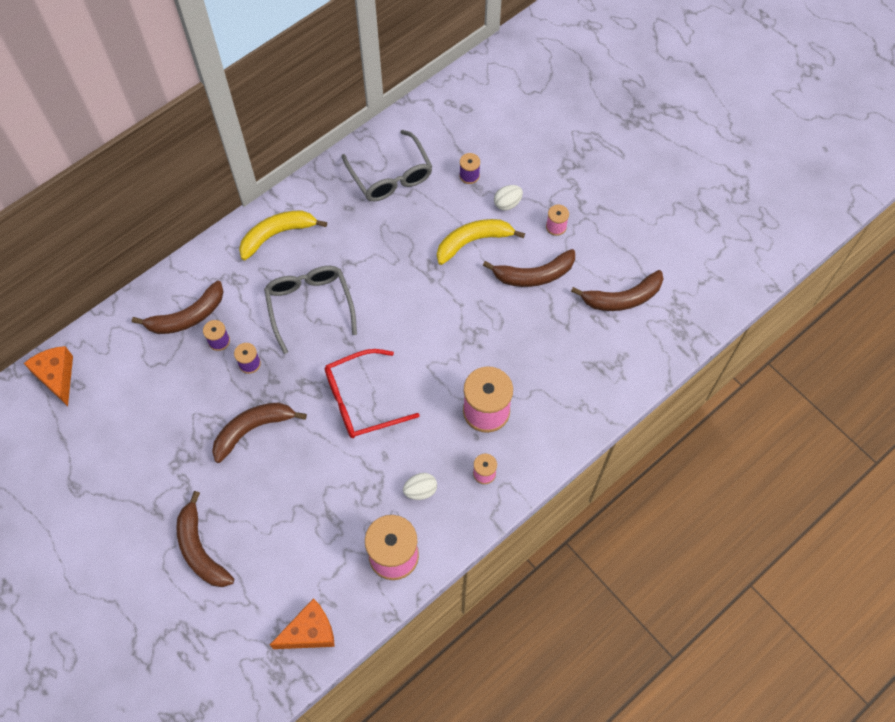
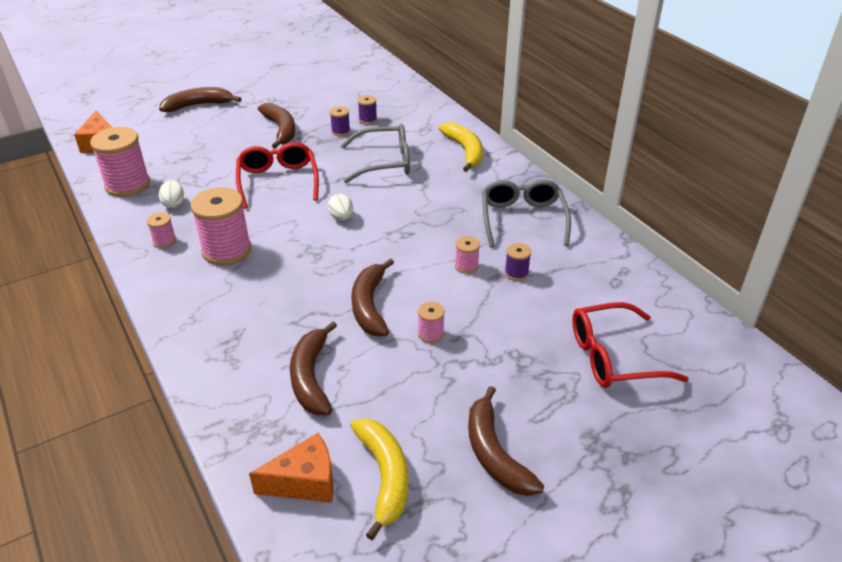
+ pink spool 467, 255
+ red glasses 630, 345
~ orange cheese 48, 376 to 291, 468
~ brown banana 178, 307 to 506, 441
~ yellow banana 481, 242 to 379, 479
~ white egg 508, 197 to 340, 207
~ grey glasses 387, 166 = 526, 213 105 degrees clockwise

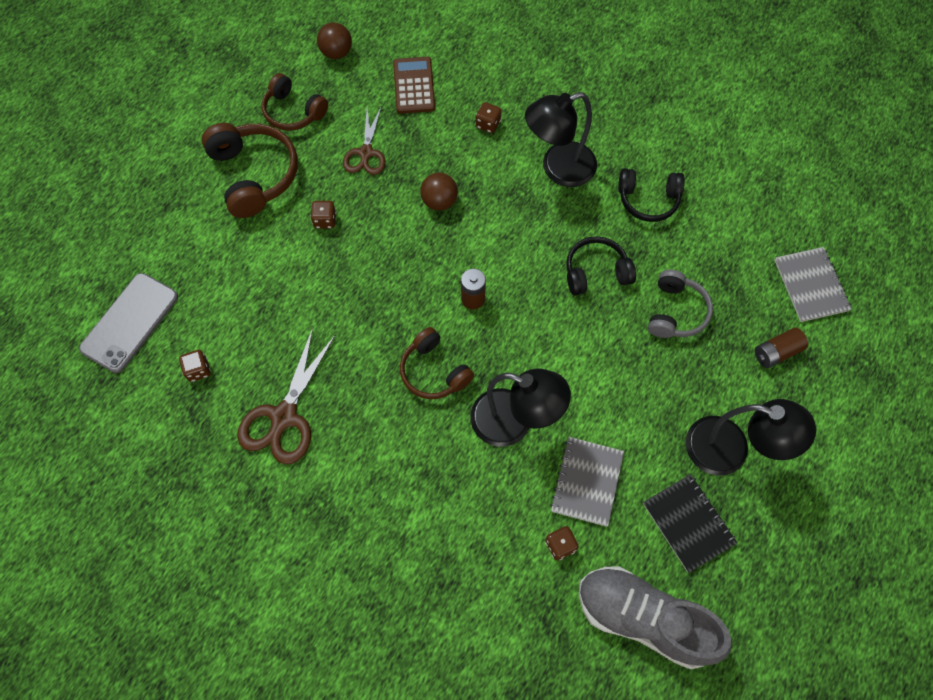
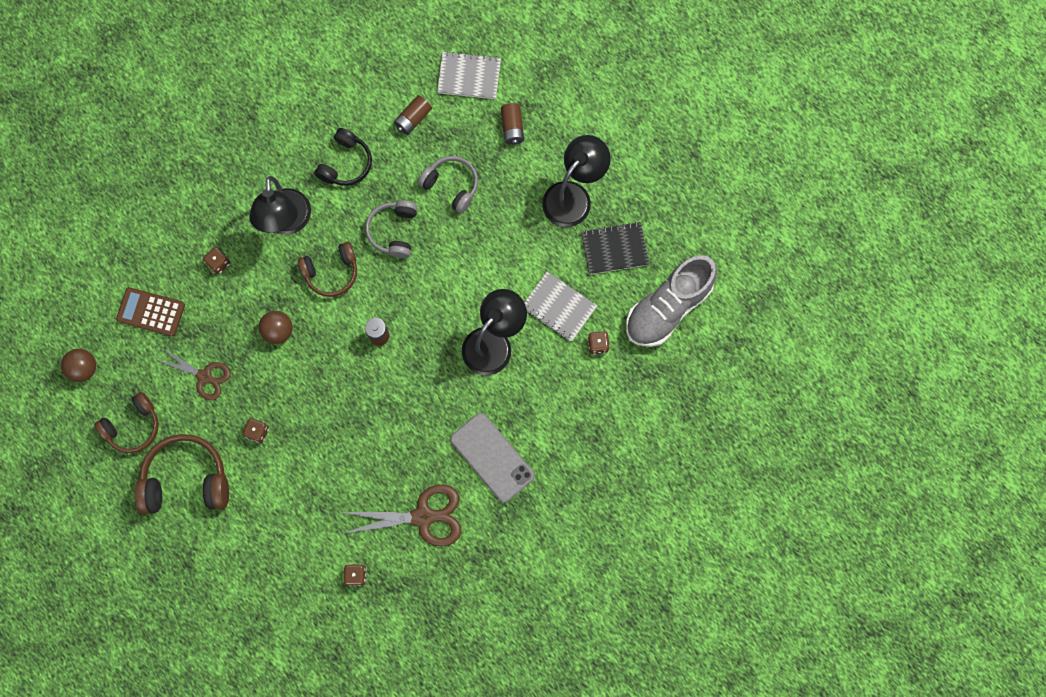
+ brown battery 413, 115
~ grey phone 128, 323 to 492, 458
~ brown headphones 437, 363 to 327, 269
~ black headphones 601, 265 to grey headphones 391, 229
~ brown scissors 286, 396 = 401, 516 45 degrees counterclockwise

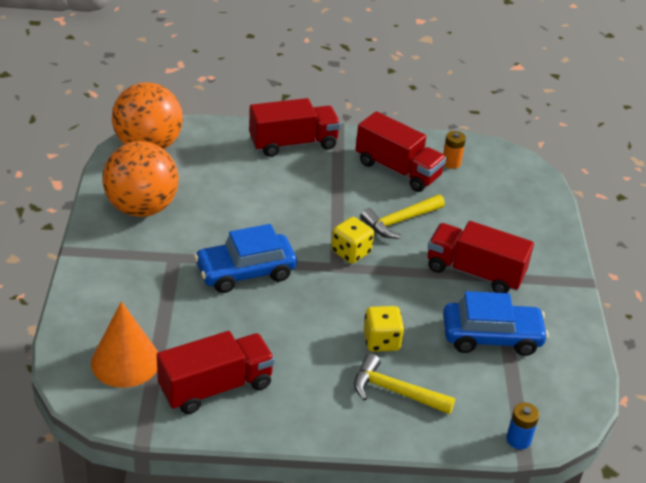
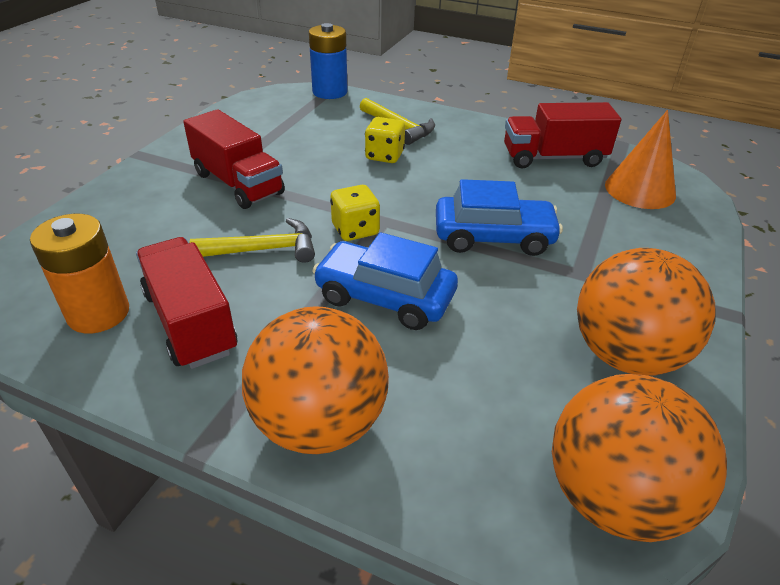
~ blue car 496, 323 to 385, 281
~ red truck 295, 127 to orange ball 315, 380
~ orange battery 454, 150 = 79, 273 x1.83
~ blue battery 522, 426 = 328, 61 x1.83

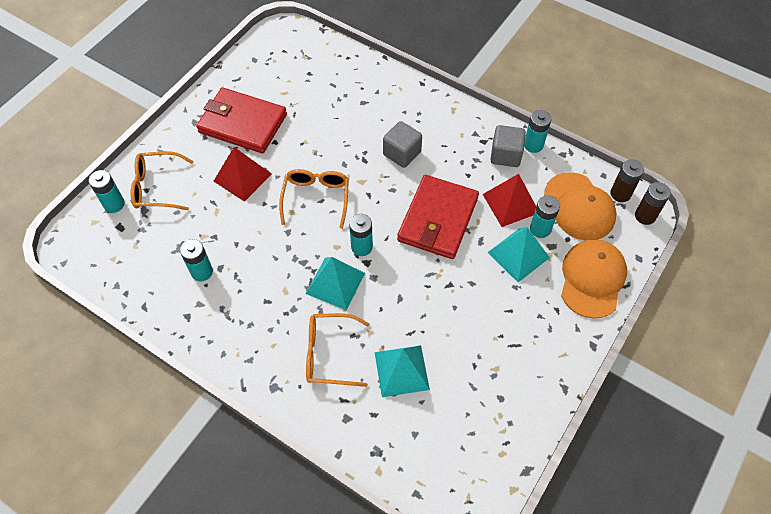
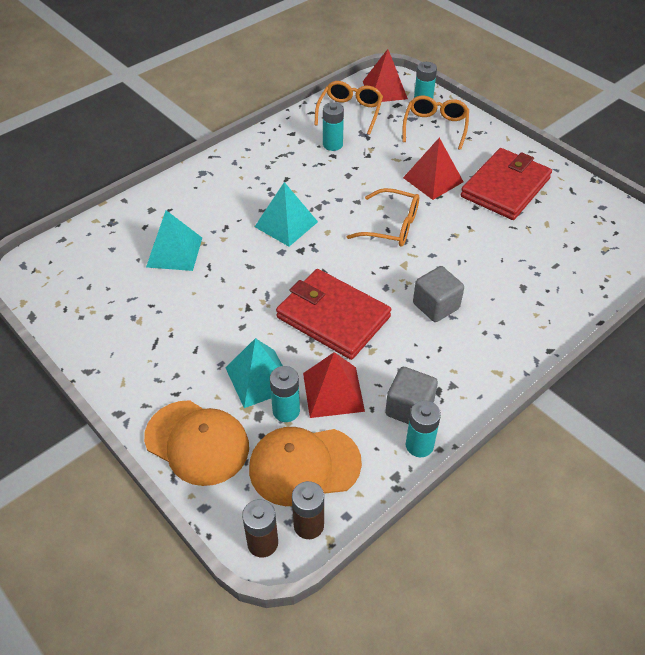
- turquoise battery 361, 235
+ red pyramid 385, 75
~ orange glasses 338, 350 to 348, 108

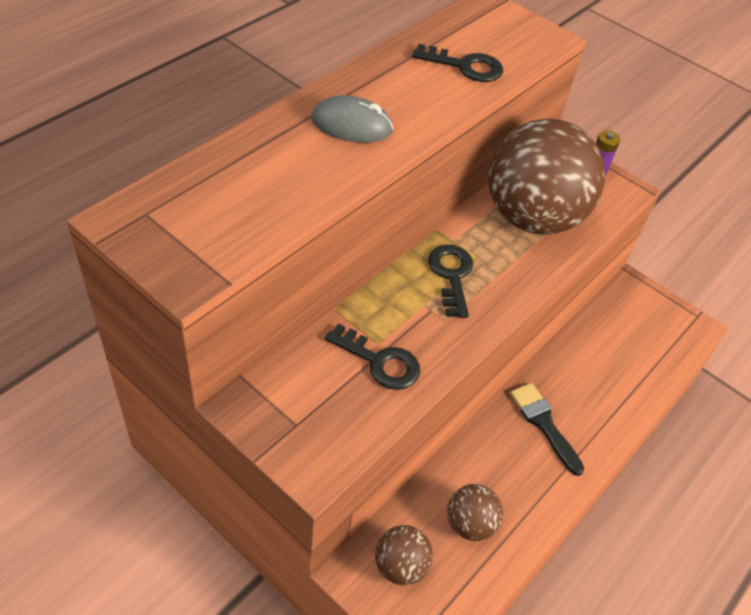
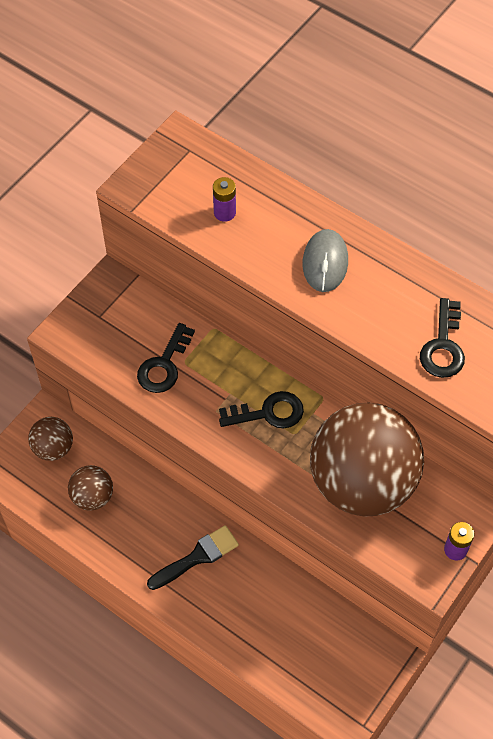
+ purple battery 224, 199

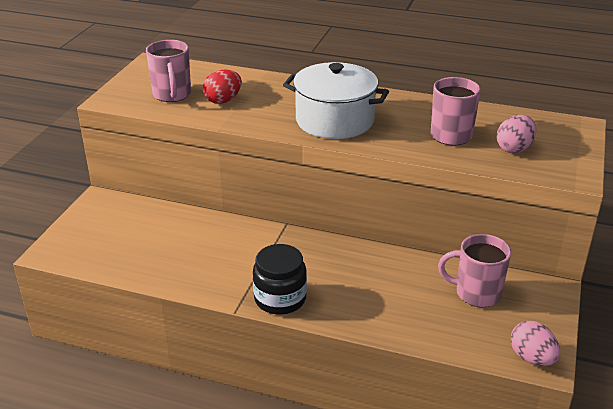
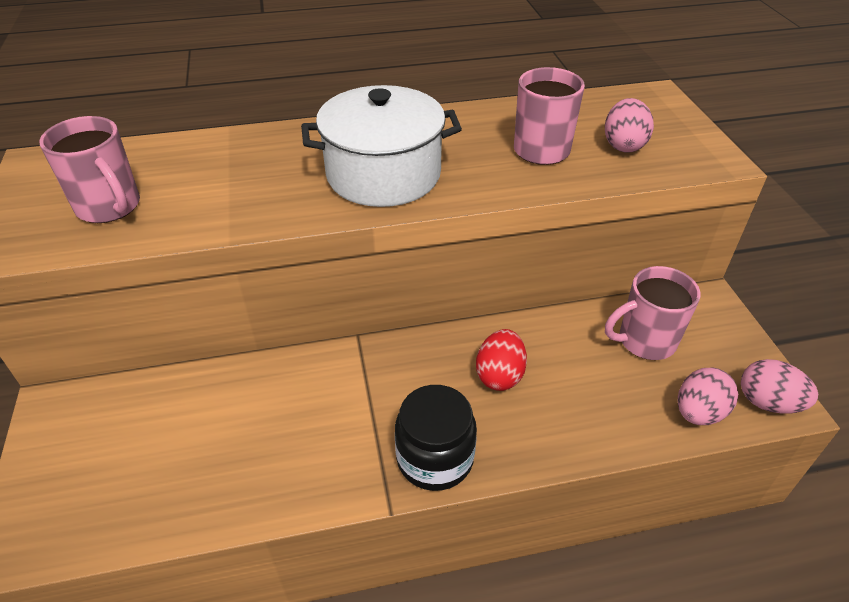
+ pink egg 708, 396
~ red egg 222, 86 to 501, 360

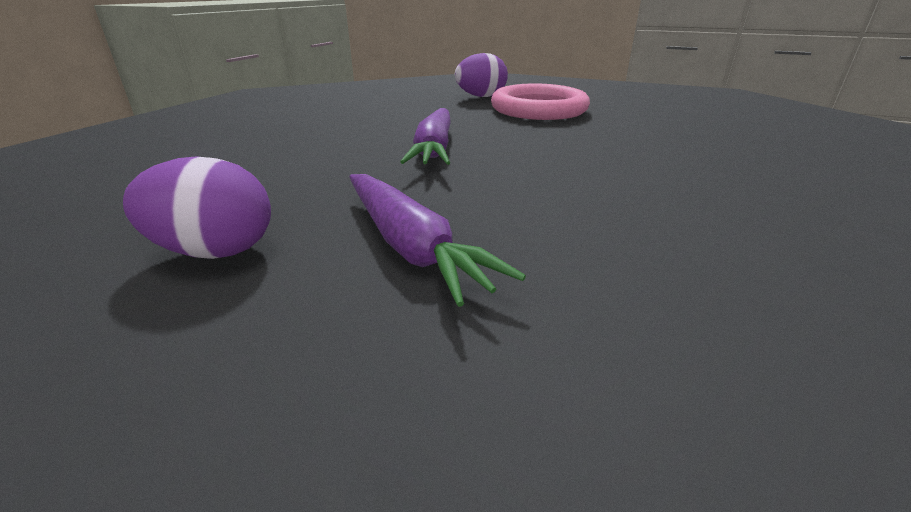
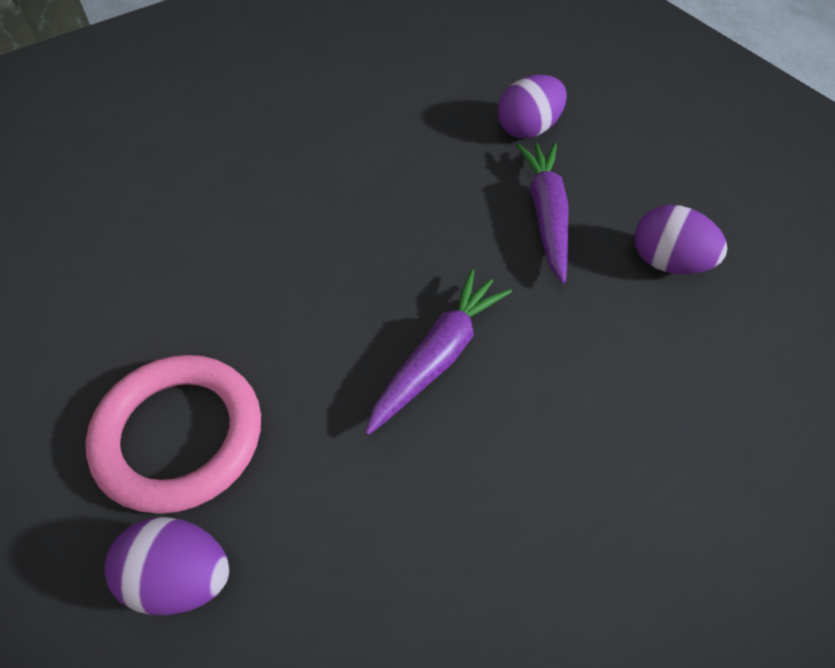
+ purple egg 532, 106

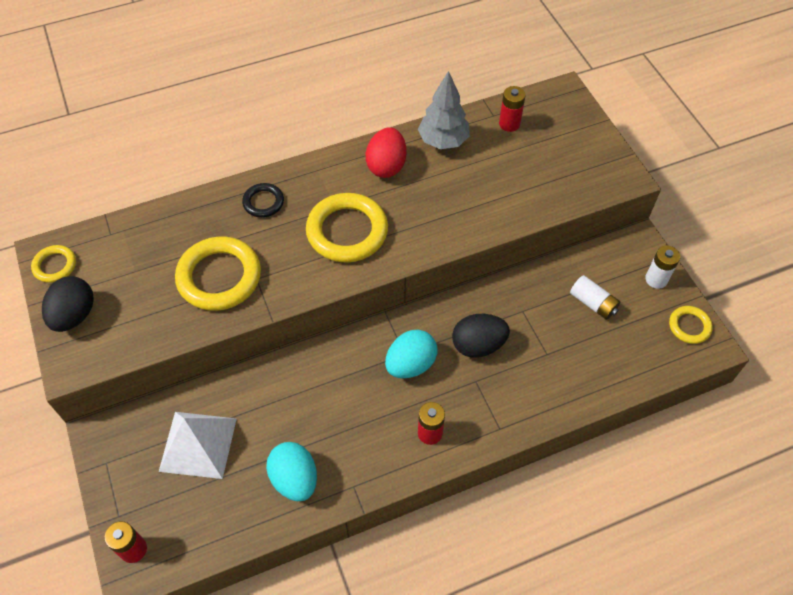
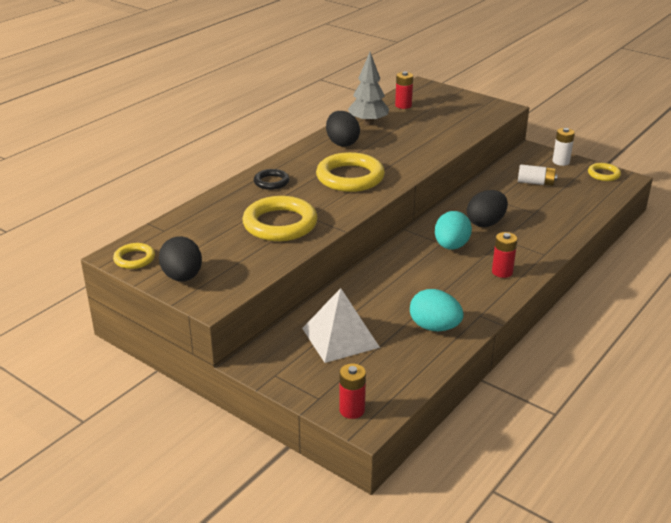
~ red egg 386, 152 to black egg 343, 129

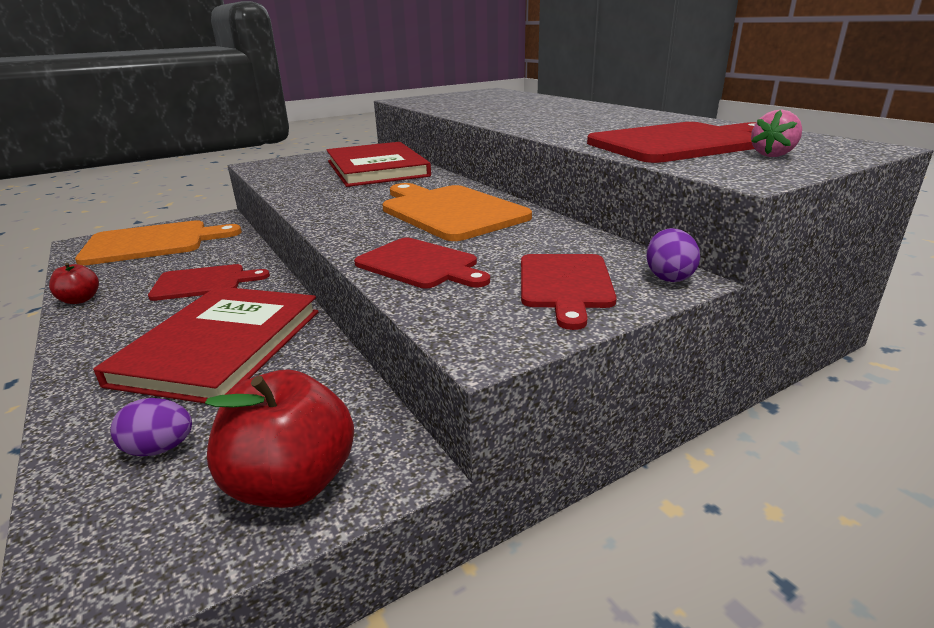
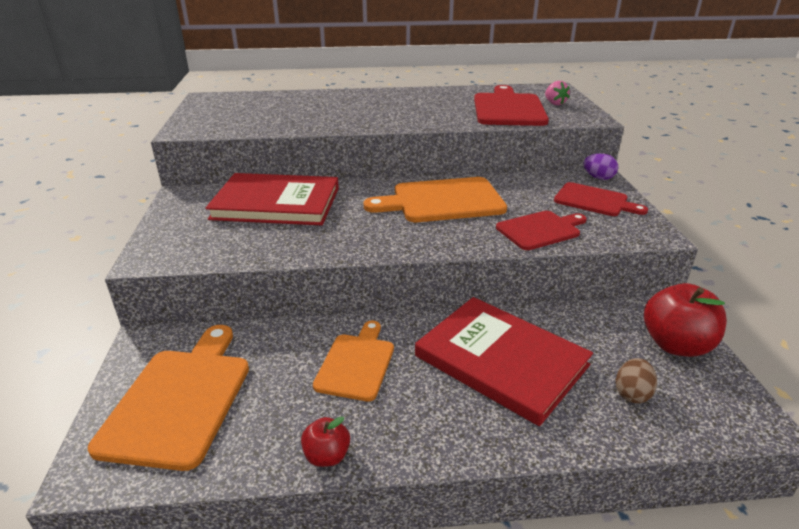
~ purple egg 151, 427 to brown egg 636, 380
~ red cutting board 209, 282 to orange cutting board 353, 361

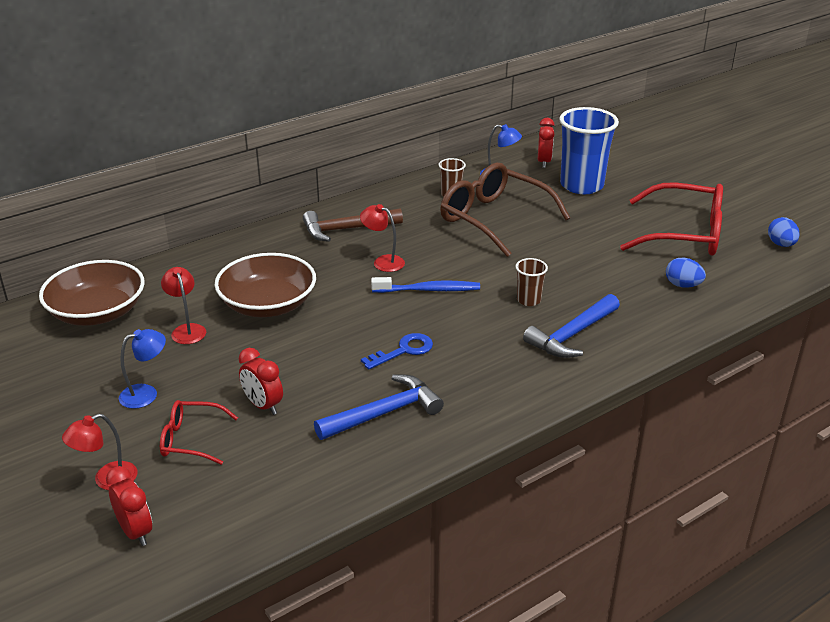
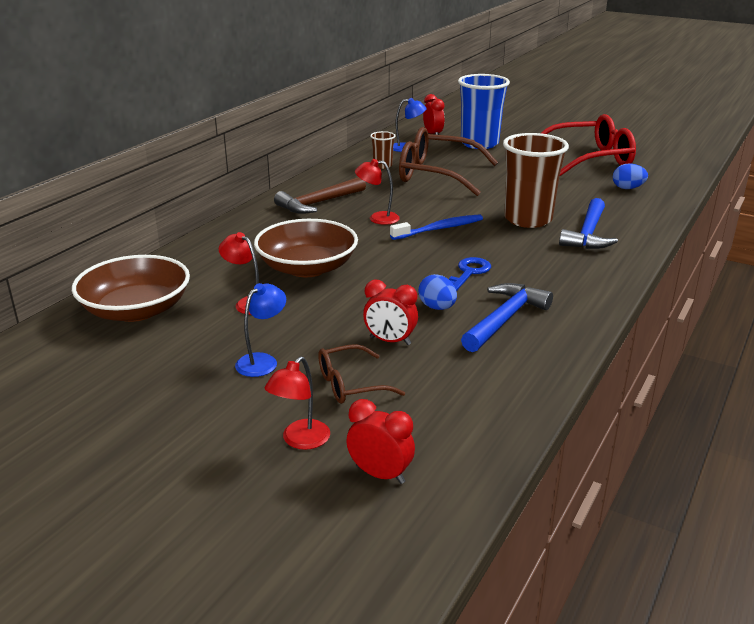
~ blue egg 784, 232 to 437, 292
~ red glasses 199, 432 to brown glasses 361, 374
~ brown cup 531, 282 = 536, 180 x2.14

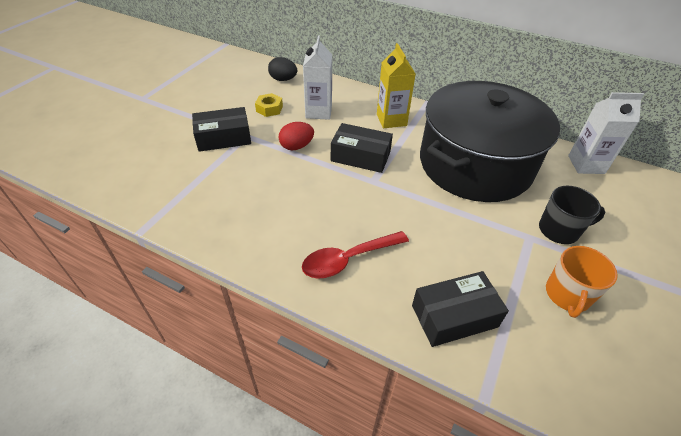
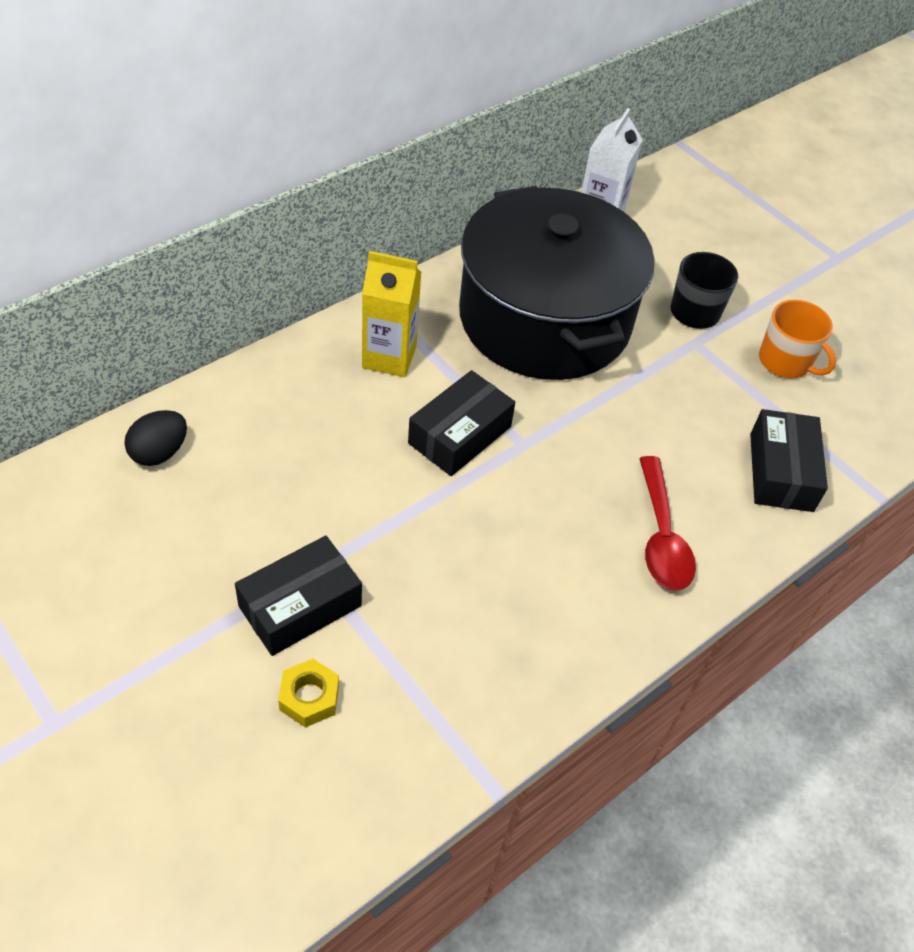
- red egg 296, 136
- white carton 317, 78
~ yellow nut 269, 105 to 308, 693
~ black box 221, 129 = 298, 596 45 degrees clockwise

